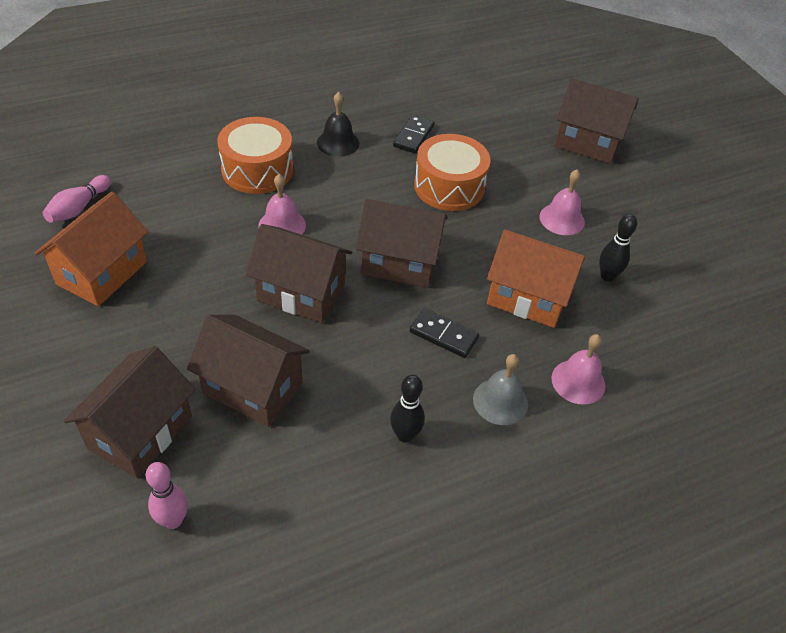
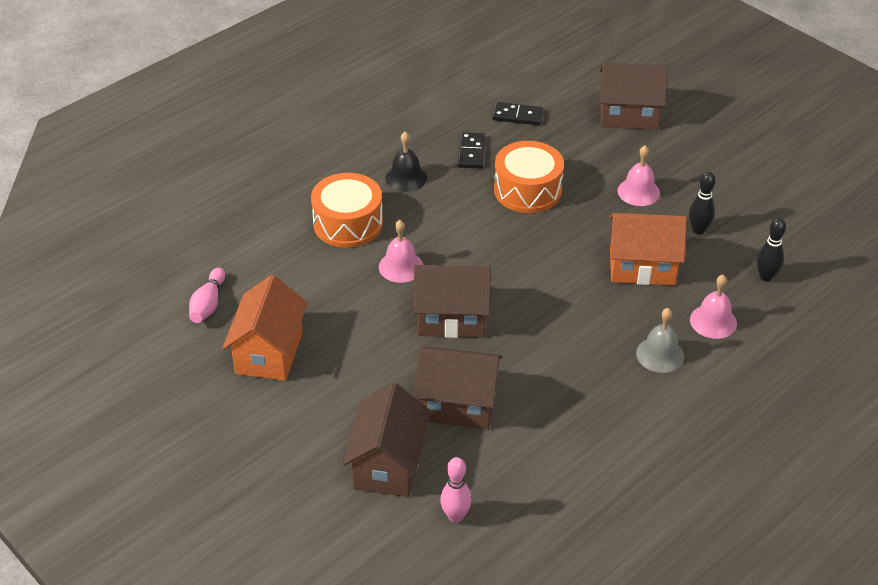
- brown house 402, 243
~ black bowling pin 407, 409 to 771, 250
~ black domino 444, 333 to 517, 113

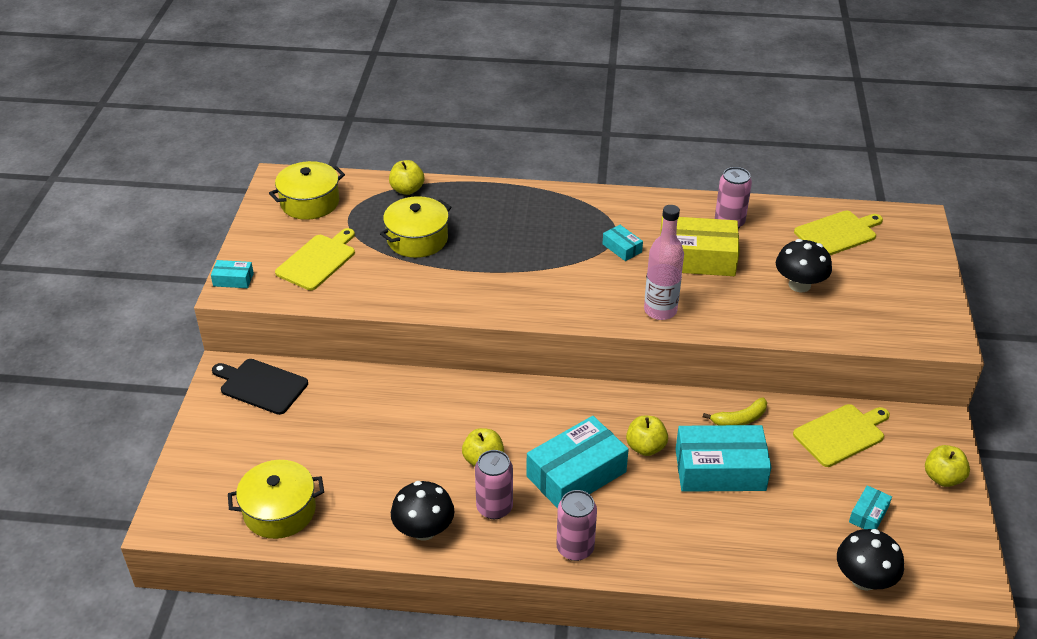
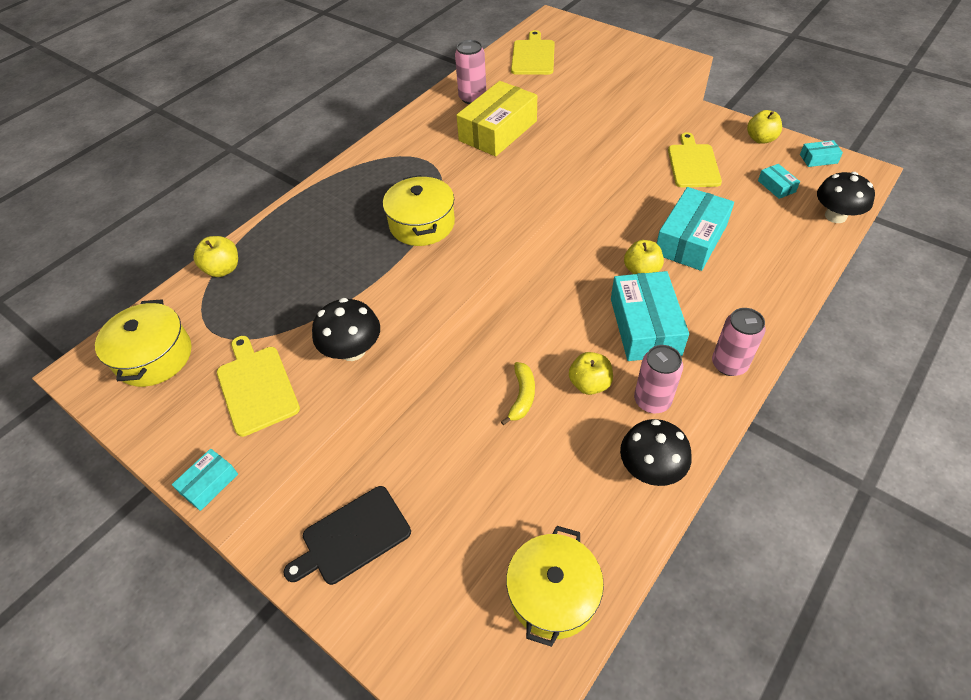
- pink bottle 664, 262
~ yellow pot 416, 227 to 419, 210
~ turquoise box 623, 243 to 821, 153
~ yellow banana 735, 411 to 518, 393
~ black mushroom 804, 265 to 346, 329

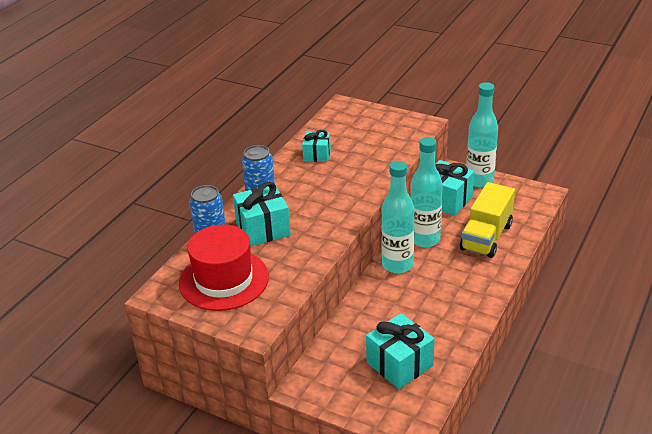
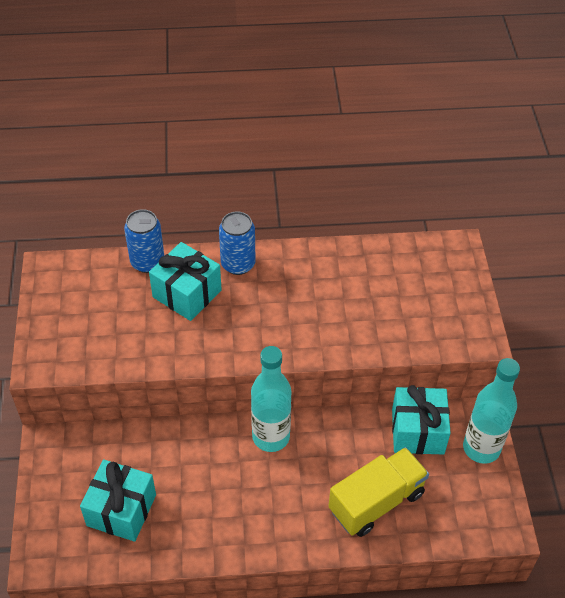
- red hat 224, 268
- turquoise gift 316, 146
- turquoise bottle 427, 192
~ yellow truck 487, 220 = 379, 492 150 degrees clockwise

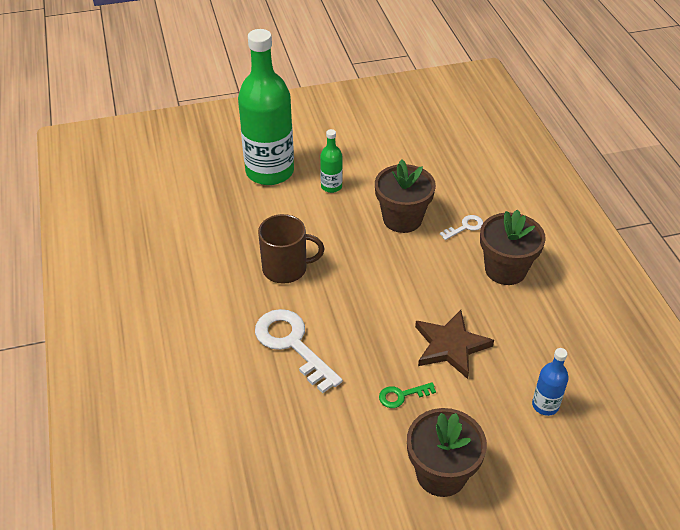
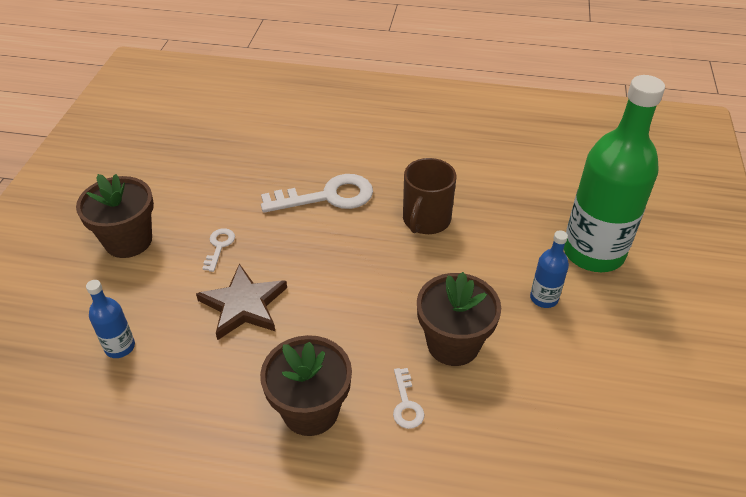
~ green bottle 331, 161 to blue bottle 549, 269
~ green key 407, 395 to white key 218, 250

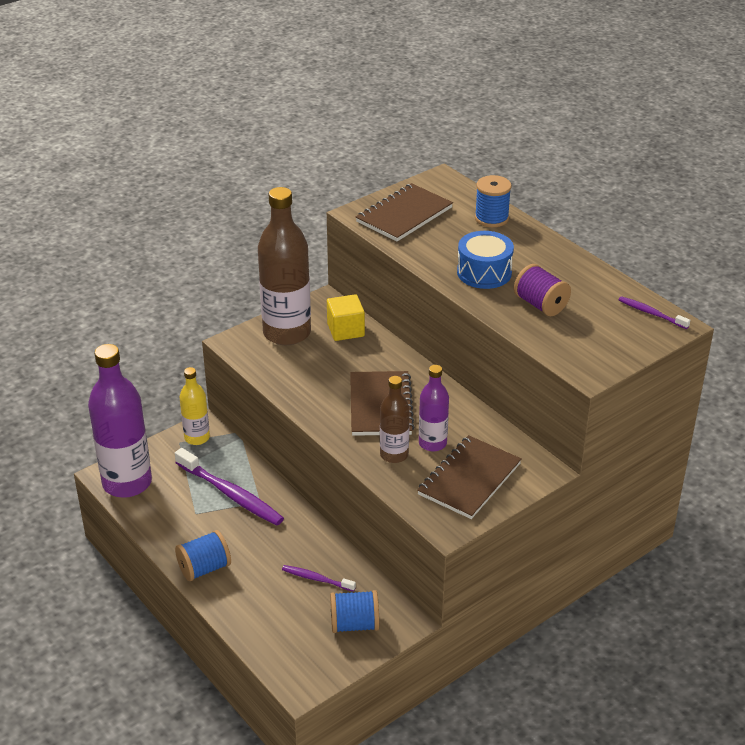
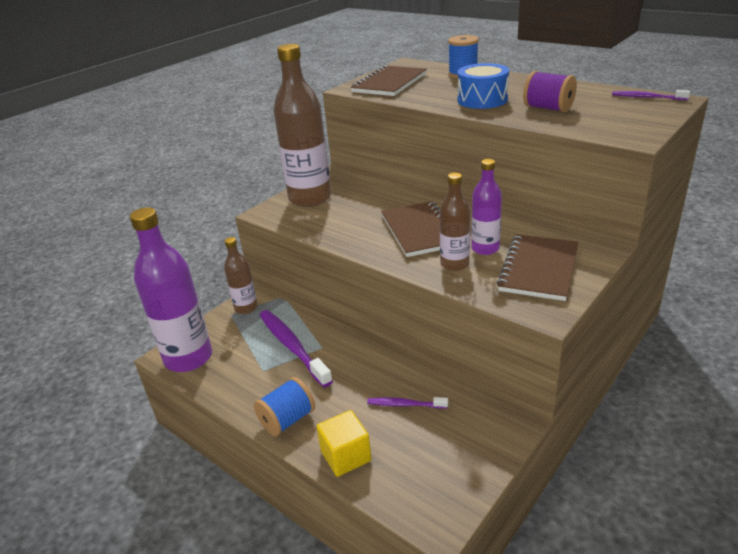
- blue spool 354, 611
~ yellow cube 346, 317 to 344, 443
~ yellow bottle 195, 406 to brown bottle 241, 275
~ purple toothbrush 229, 486 = 296, 348 150 degrees counterclockwise

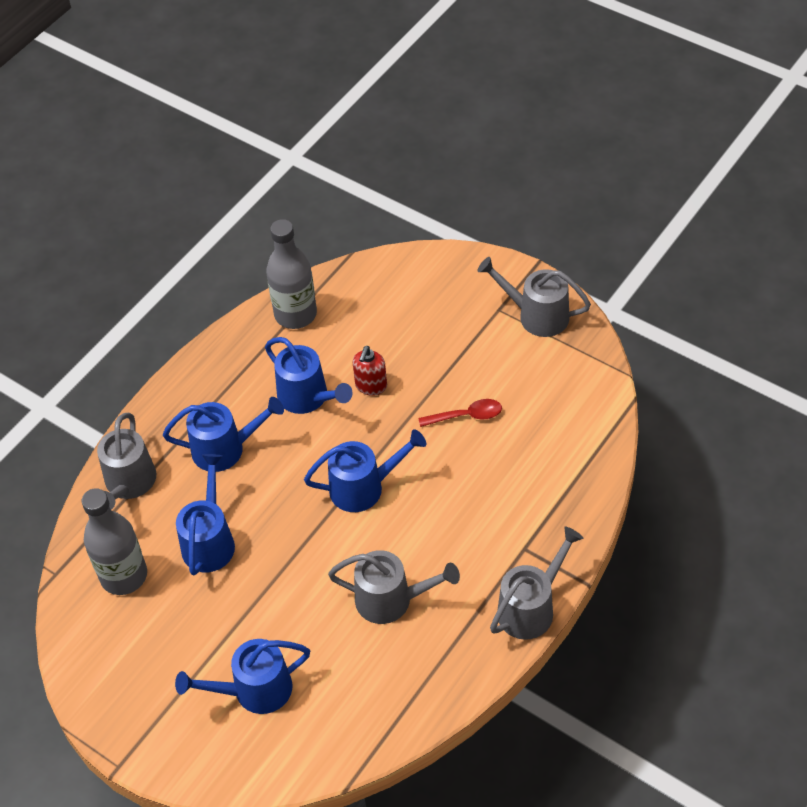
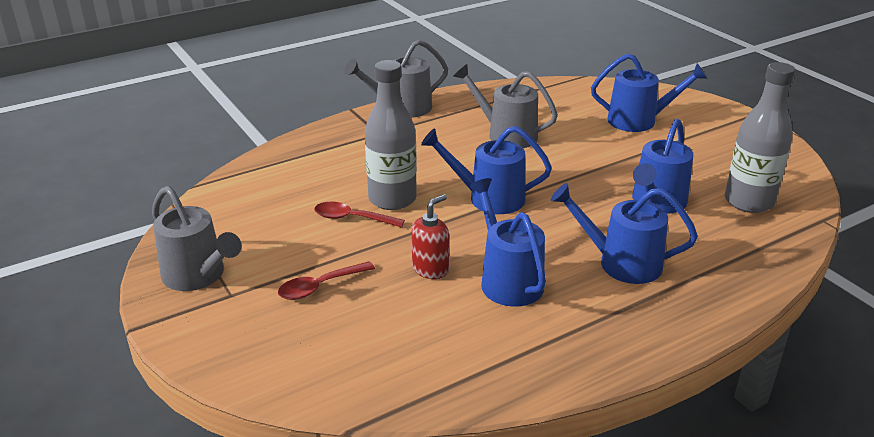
- grey watering can 126, 461
+ red spoon 326, 280
~ grey bottle 291, 274 to 391, 135

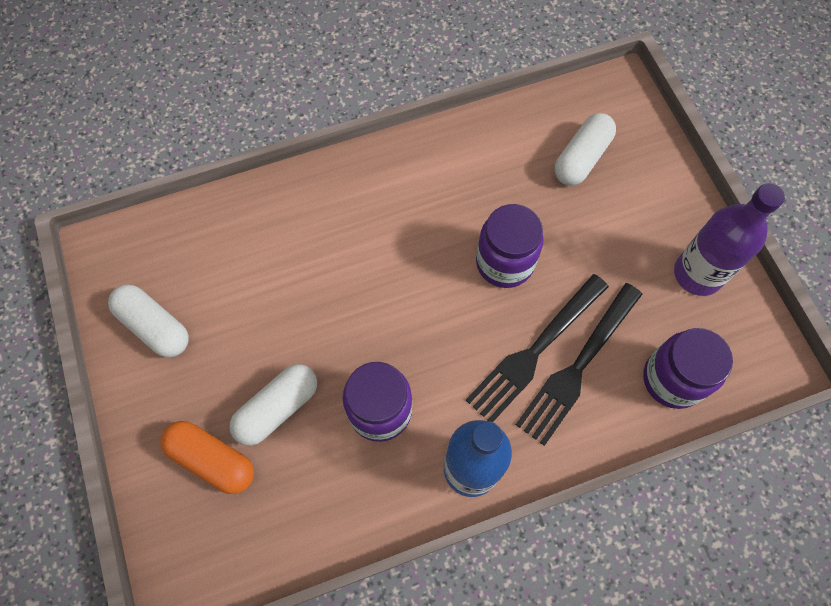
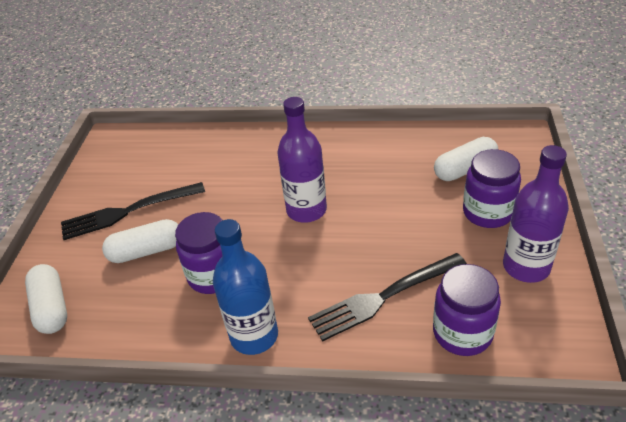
- orange capsule 207, 457
+ purple bottle 302, 160
~ white capsule 148, 321 to 46, 299
~ black fork 537, 348 to 133, 211
~ purple jar 510, 246 to 492, 188

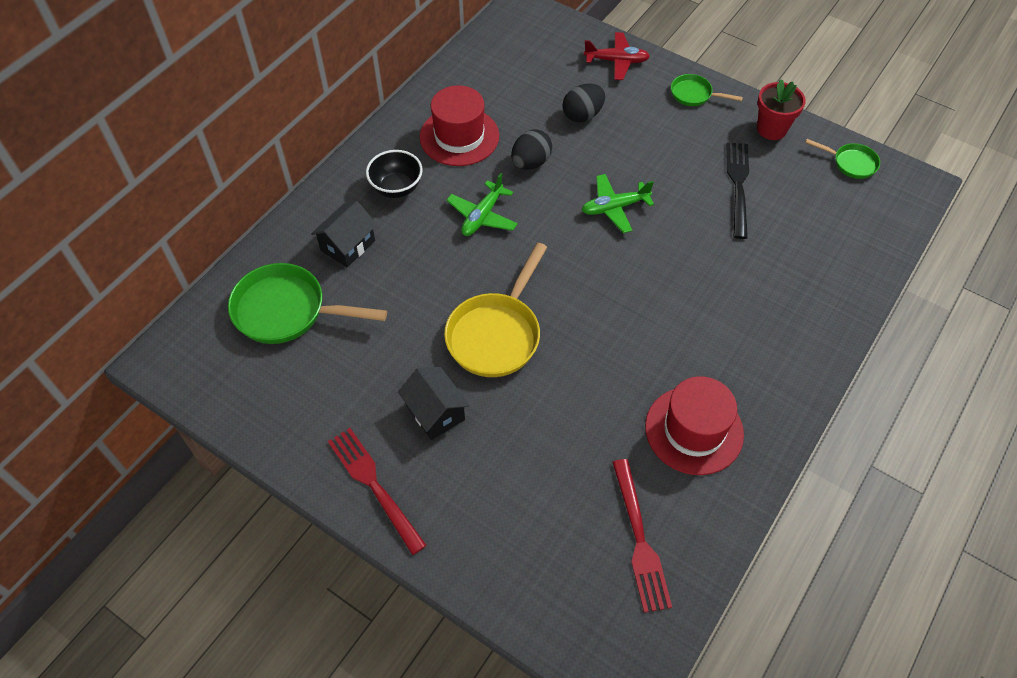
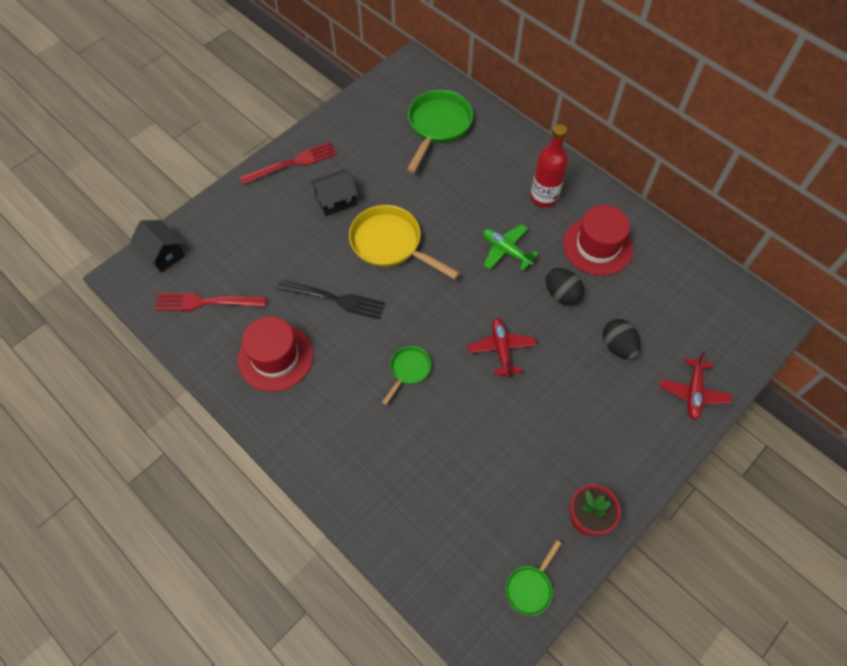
~ black house 344, 234 to 157, 246
~ green pan 707, 90 to 406, 375
~ black fork 737, 190 to 331, 299
~ black bowl 394, 174 to red bottle 549, 166
~ green plane 618, 203 to red plane 502, 348

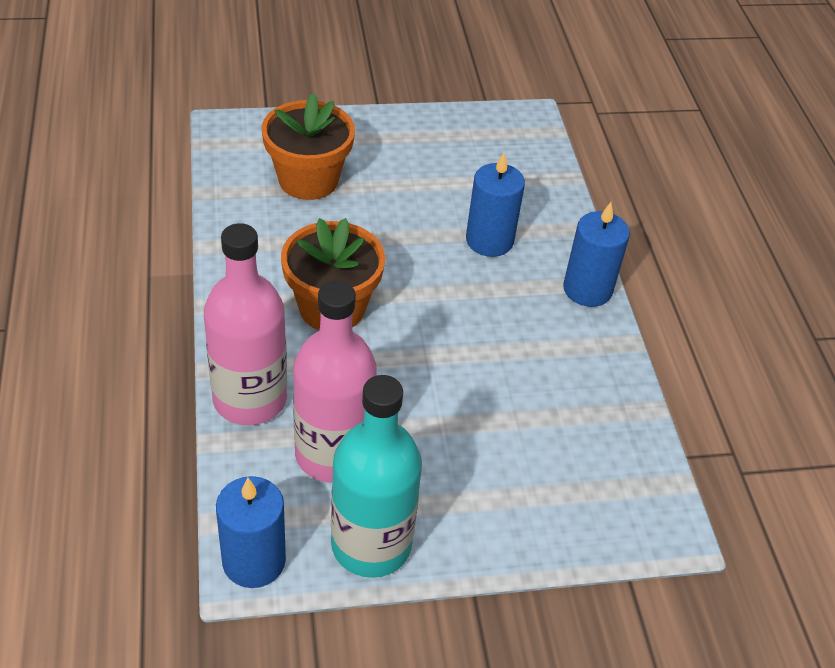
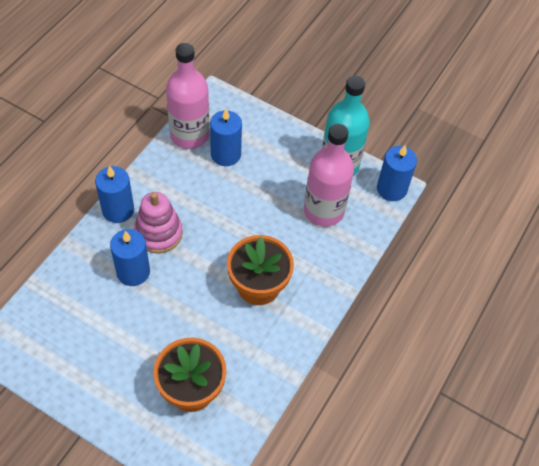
+ pink stacking toy 158, 223
+ blue candle 226, 137
~ pink bottle 245, 324 to 188, 96

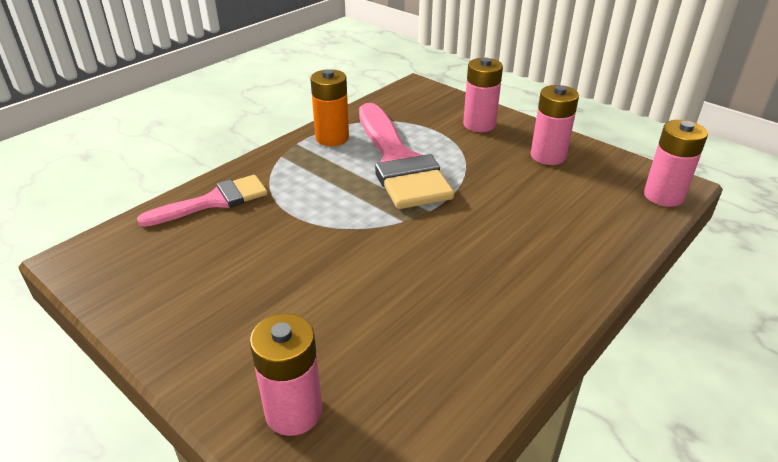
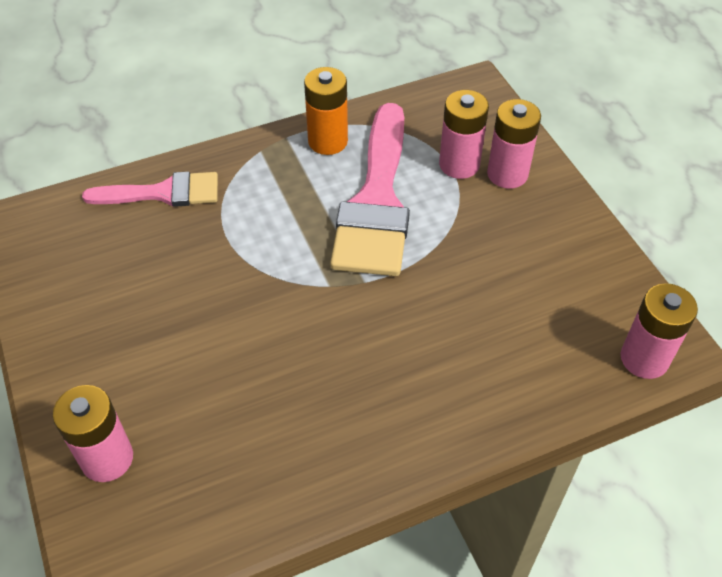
~ pink battery 555, 125 to 464, 134

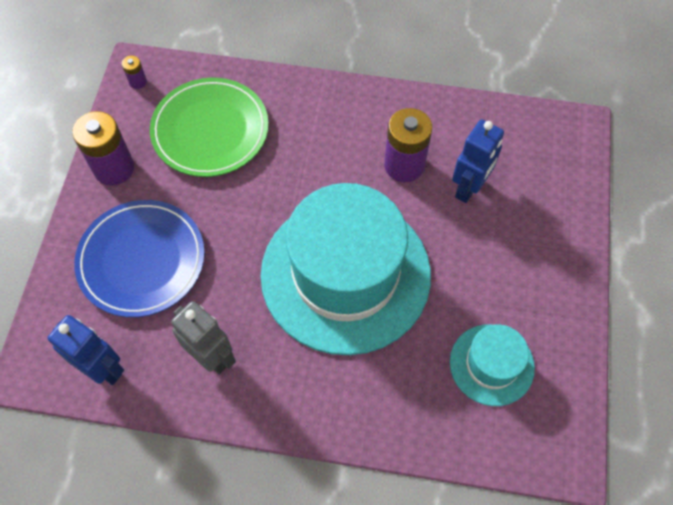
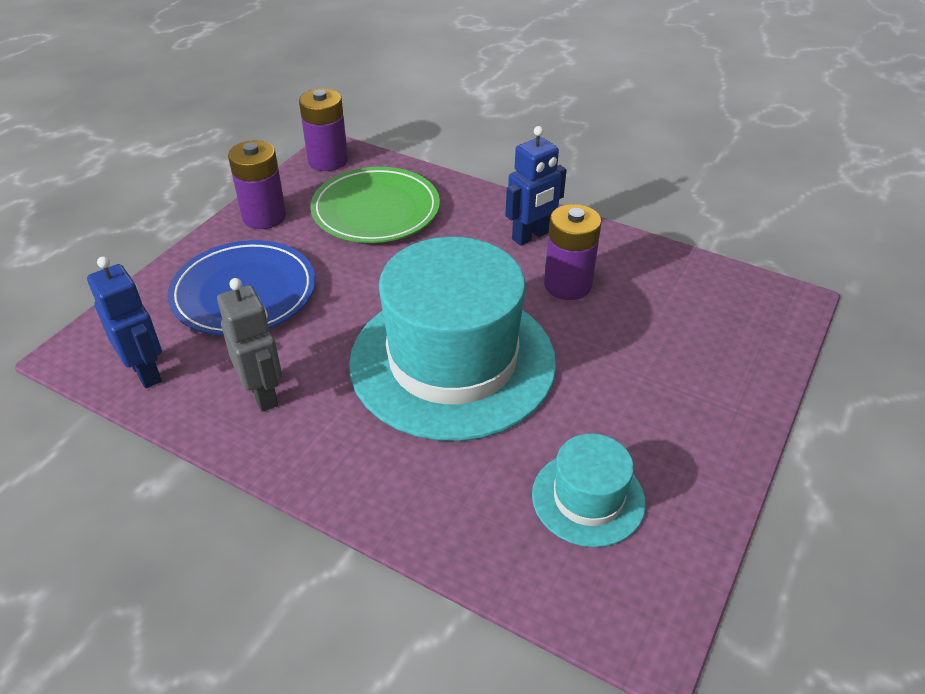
~ blue robot 478, 161 to 536, 186
~ purple battery 134, 72 = 323, 129 x2.17

